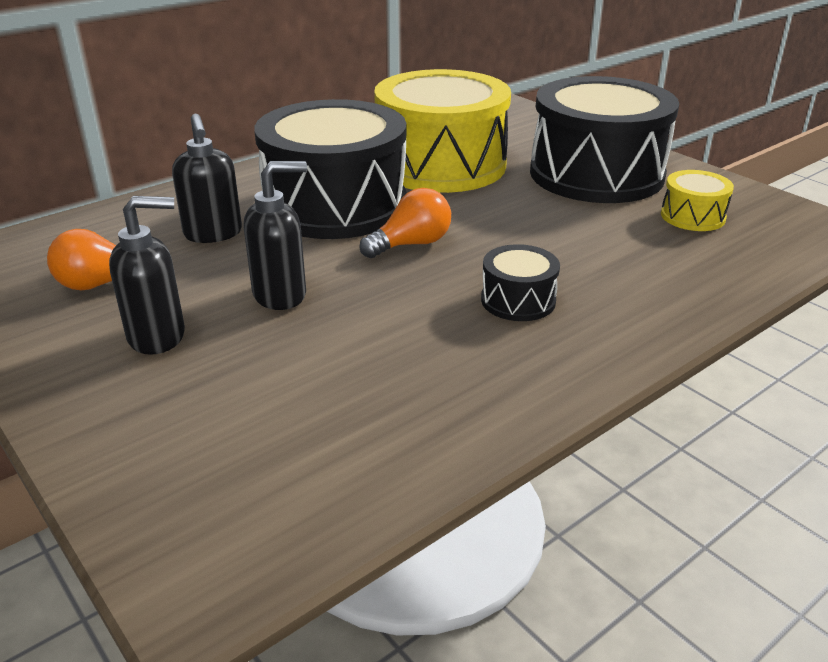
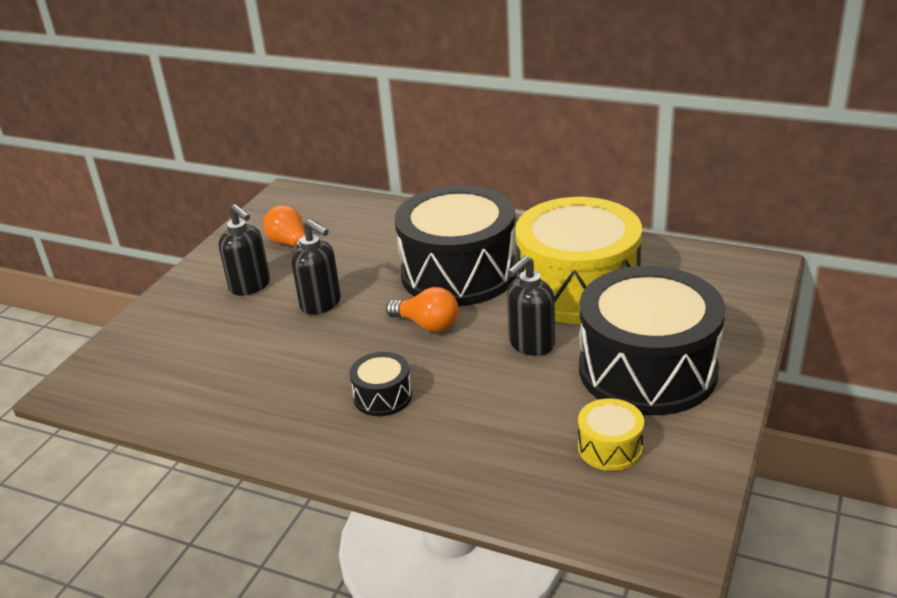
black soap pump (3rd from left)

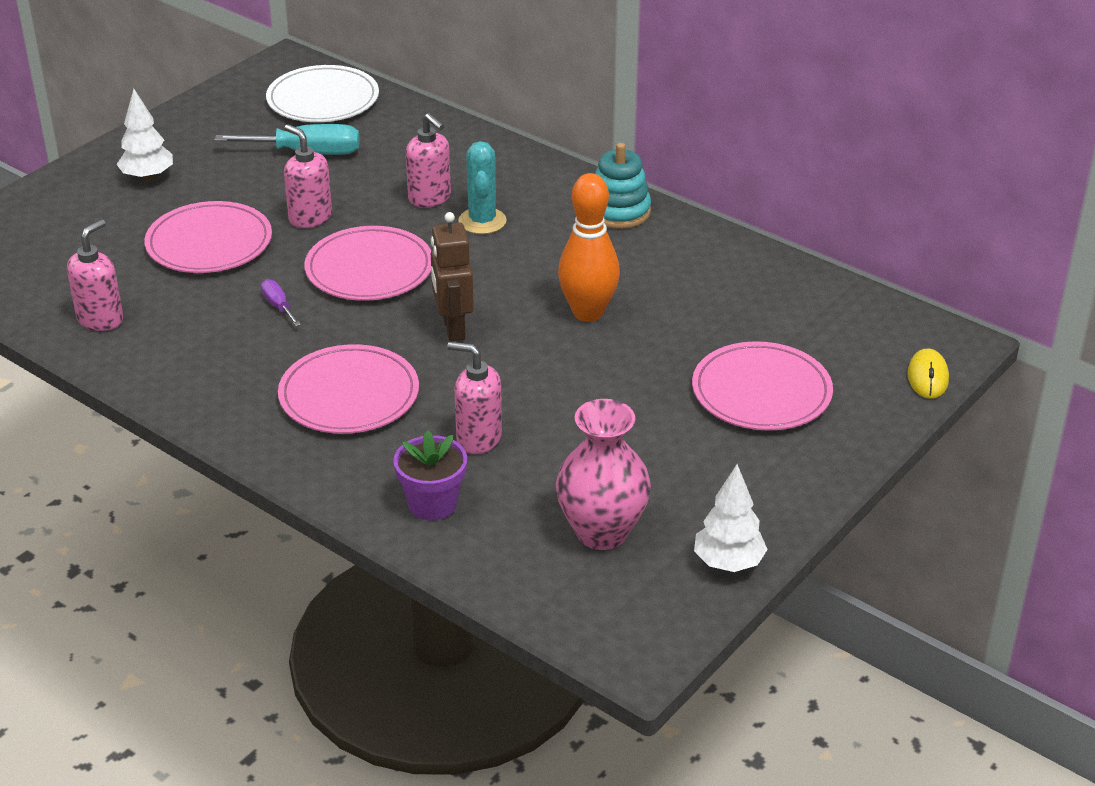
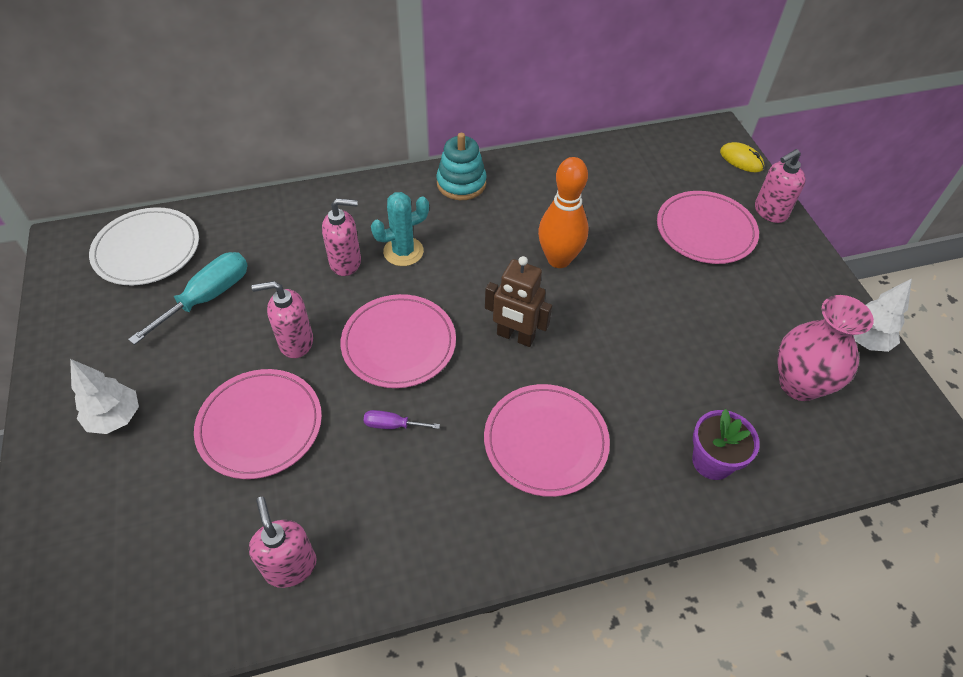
teal cactus
pink soap pump (4th from left)

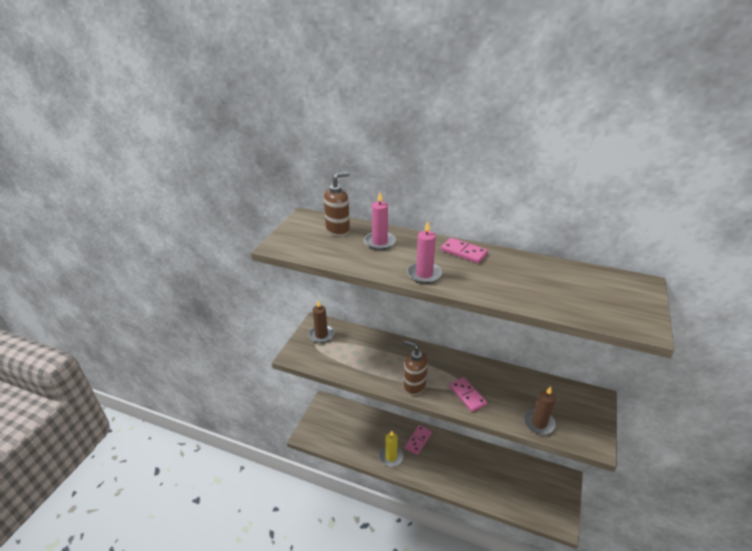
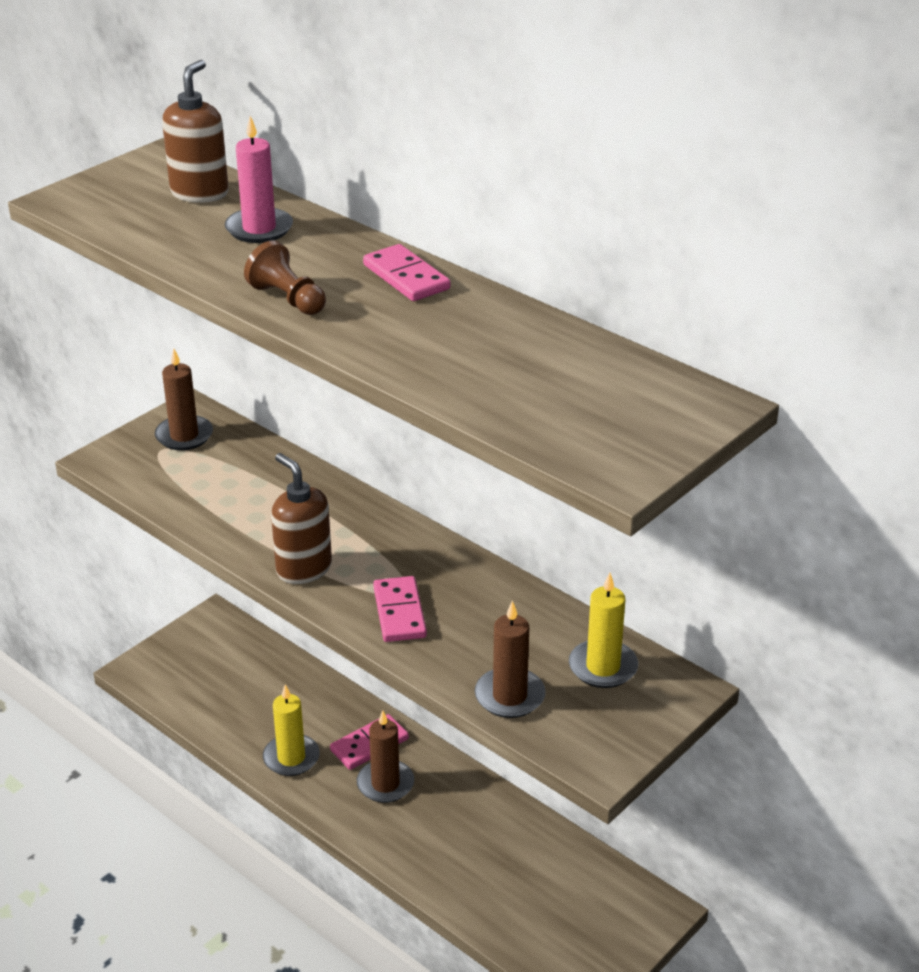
russet soap pump (1st from left)
russet chess pawn
golden pillar candle (2nd from left)
russet pillar candle (2nd from left)

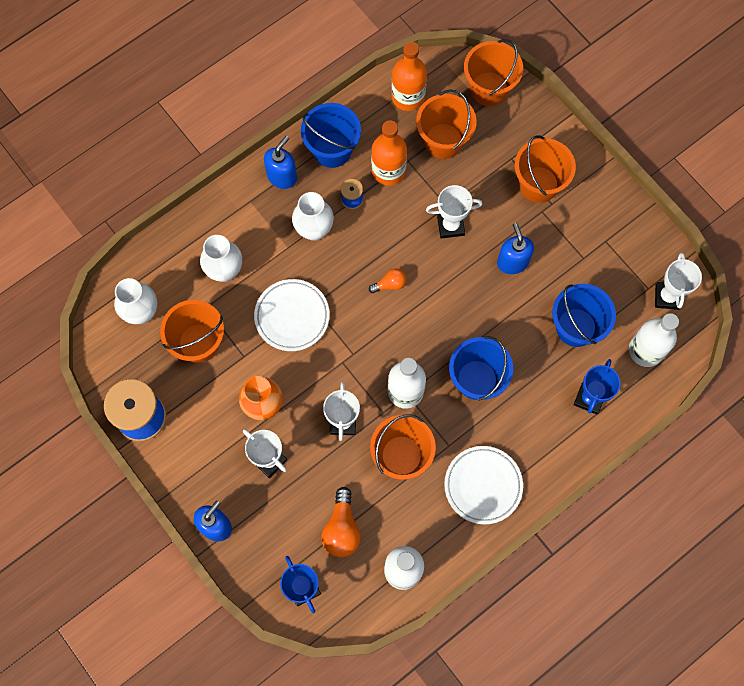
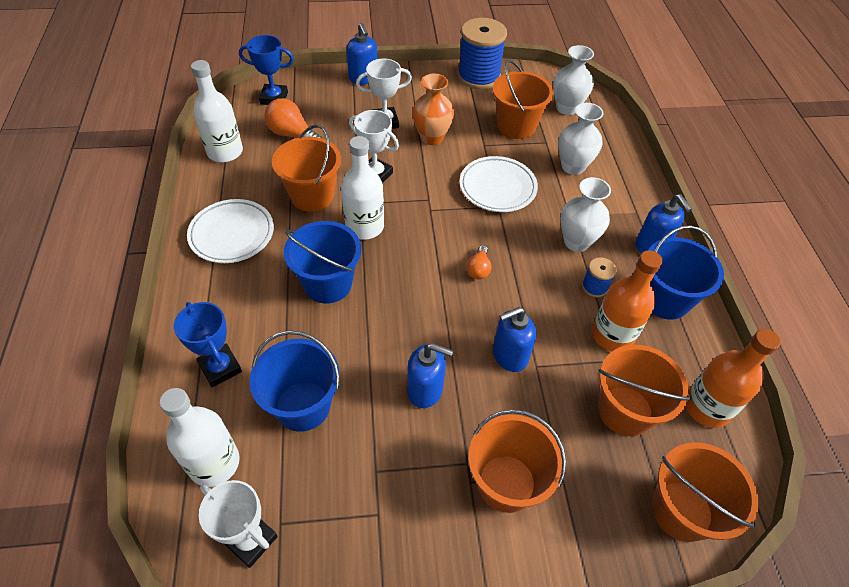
blue soap pump (3rd from left)

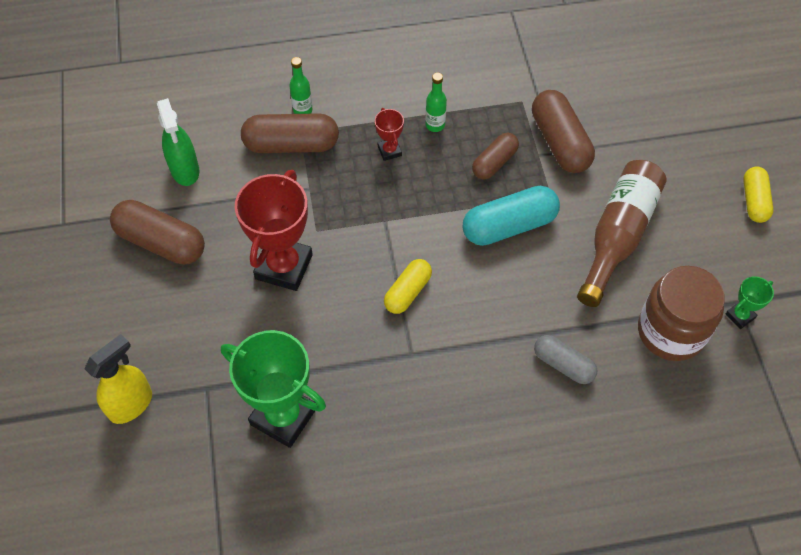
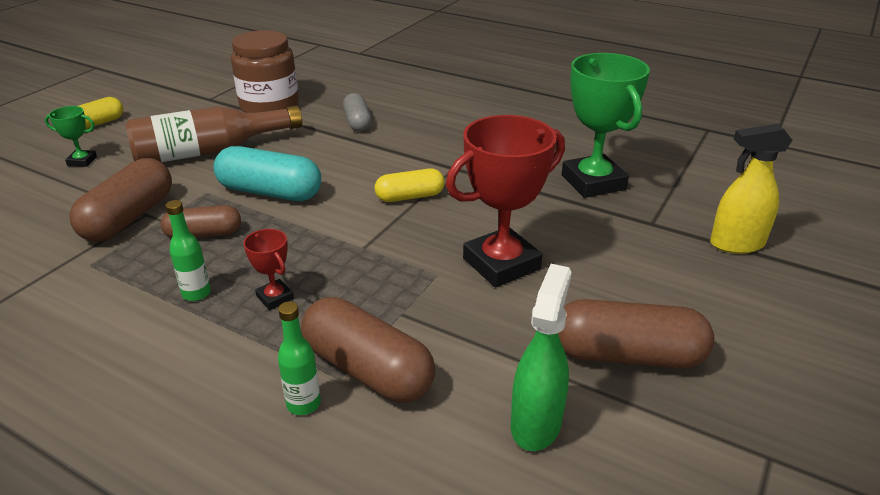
scarlet trophy (1st from left)
russet pill (4th from left)
emerald trophy (1st from left)

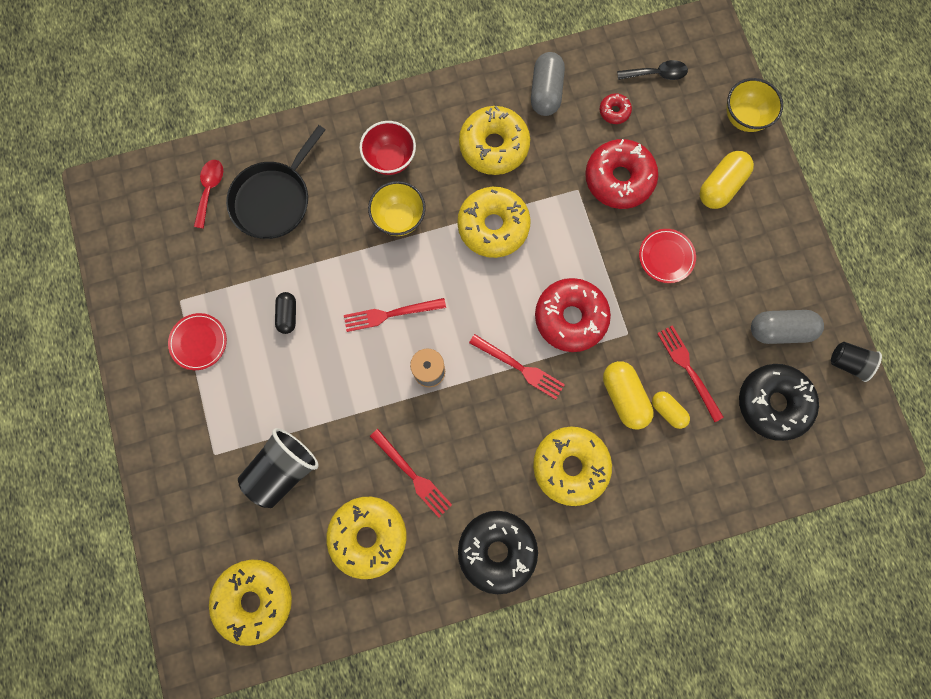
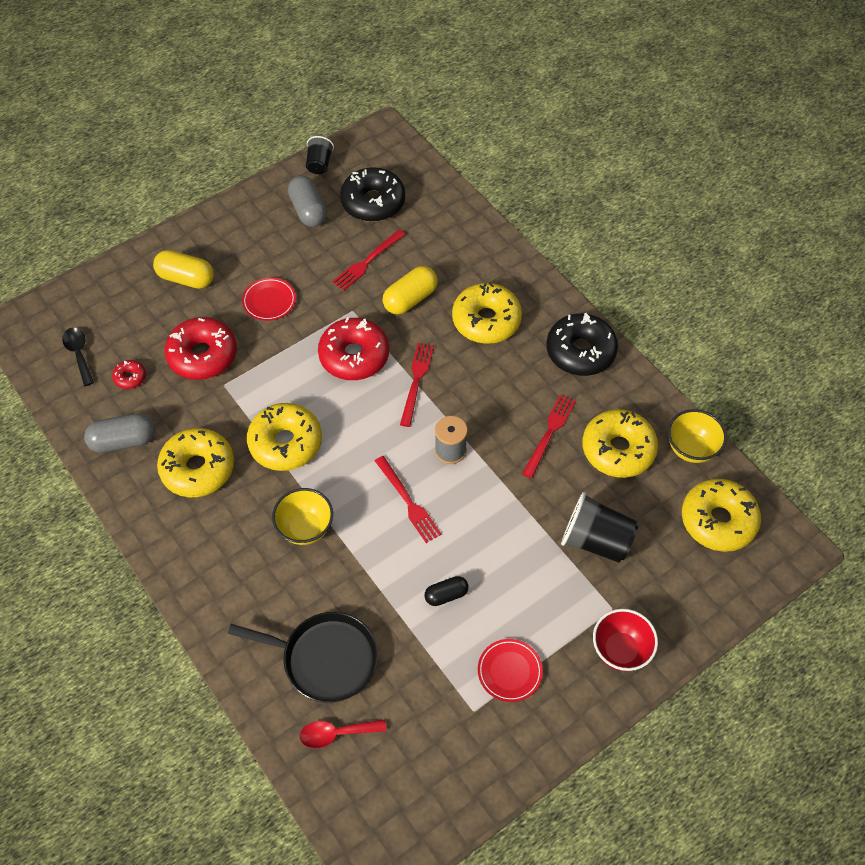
golden deep dish (2nd from left)
scarlet deep dish
golden pill (2nd from left in the first image)

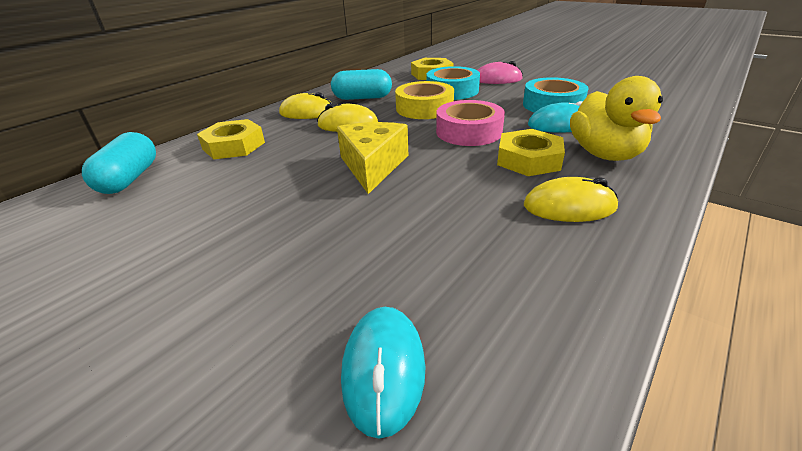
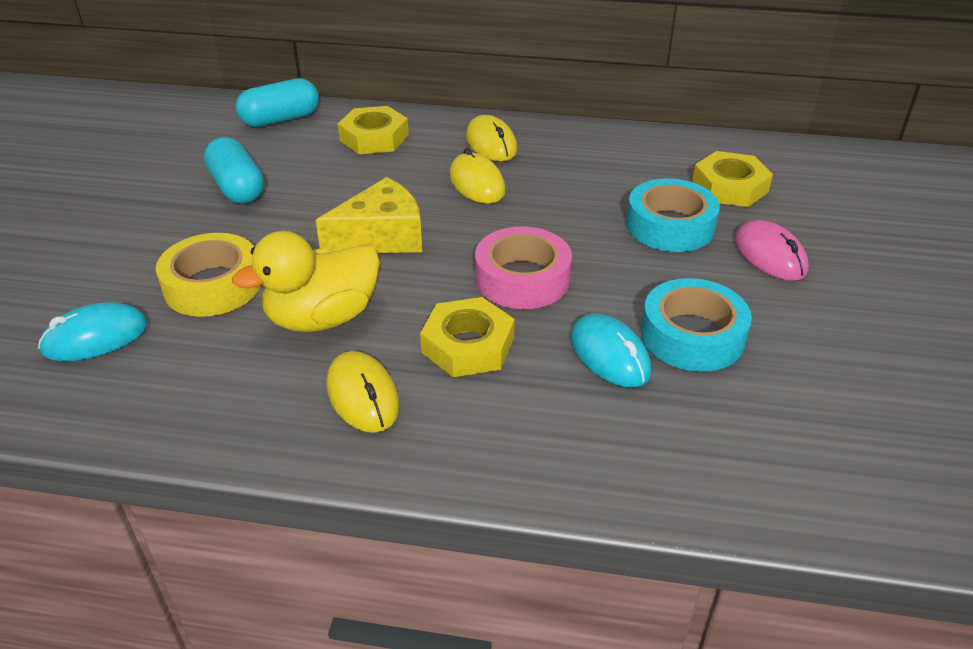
teal pill (1st from left)
golden rubber duck
golden sticky tape

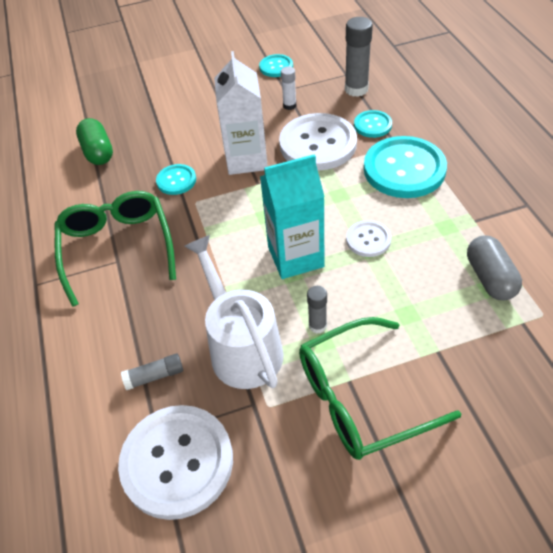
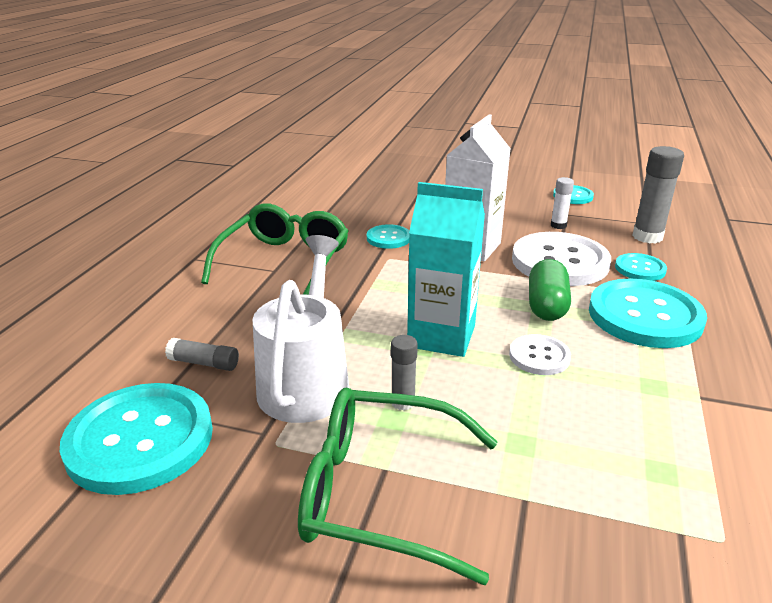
emerald pill
ash-grey pill
teal sewing button (1st from left)

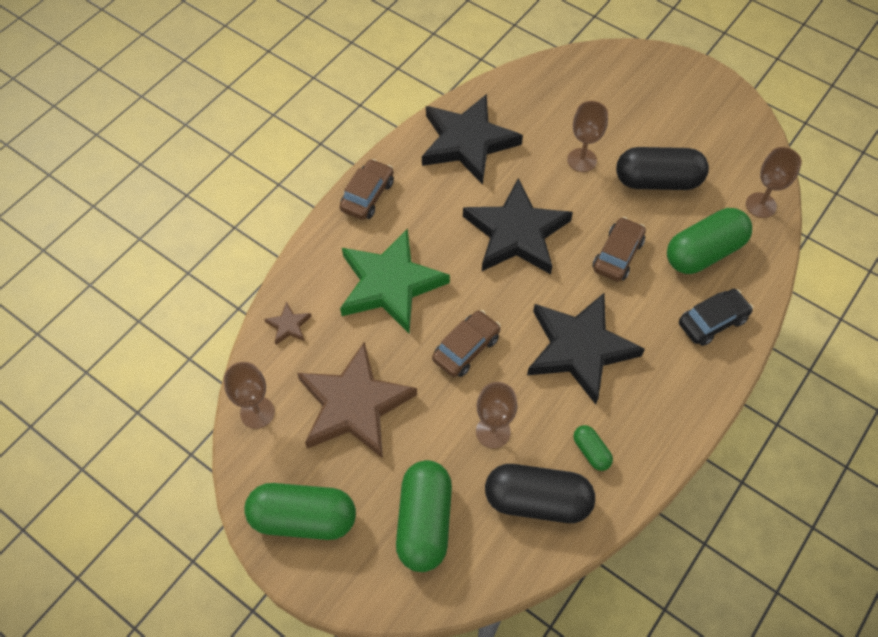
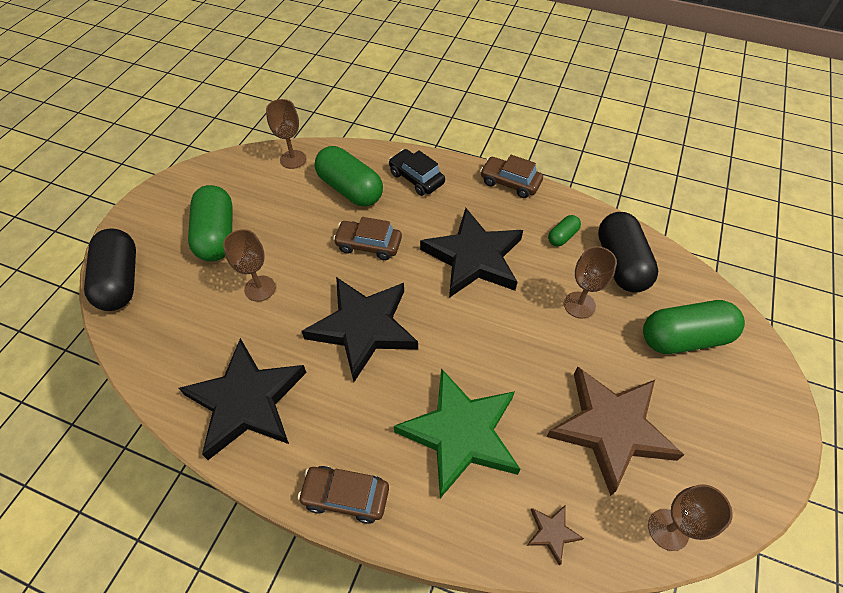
black pill (1st from left)
russet toy car (3rd from left)
emerald pill (1st from left)

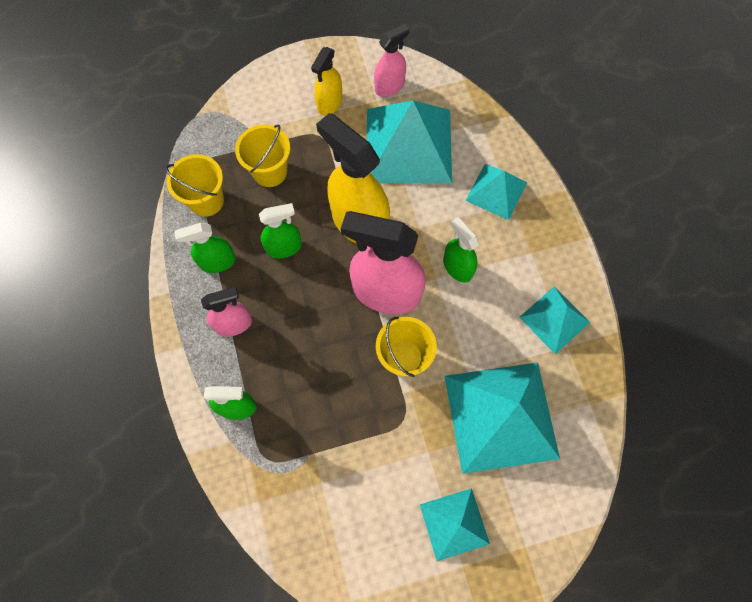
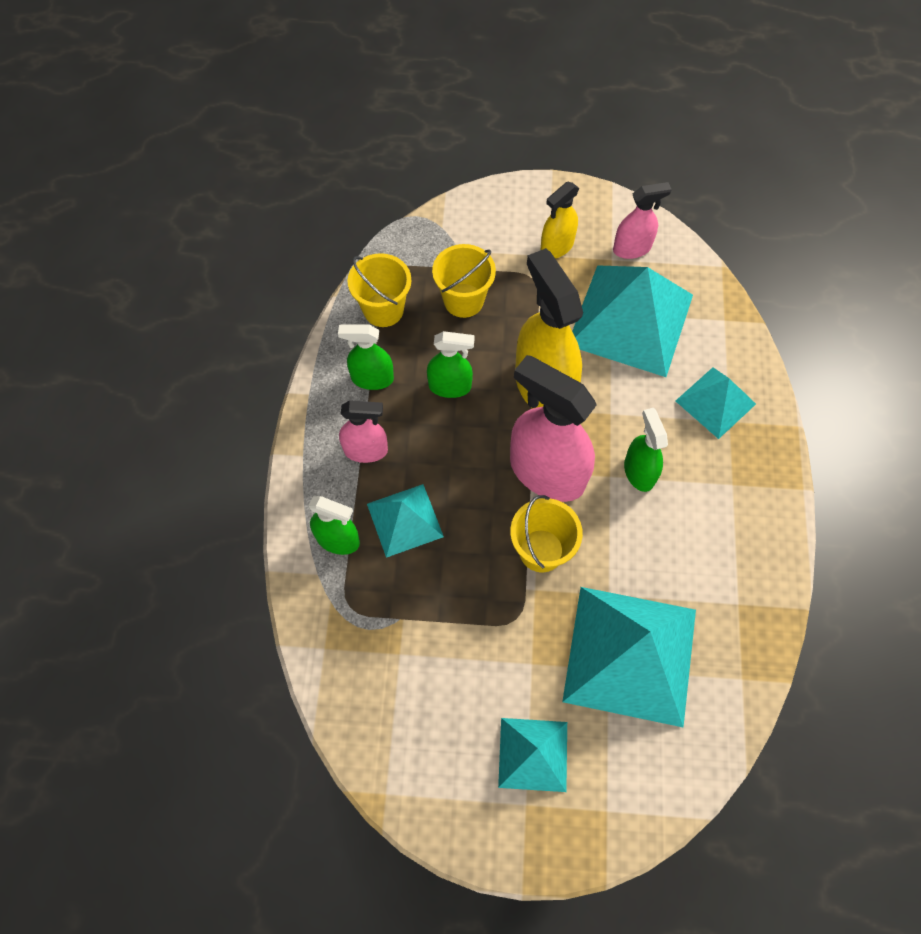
teal pyramid (1st from left)

